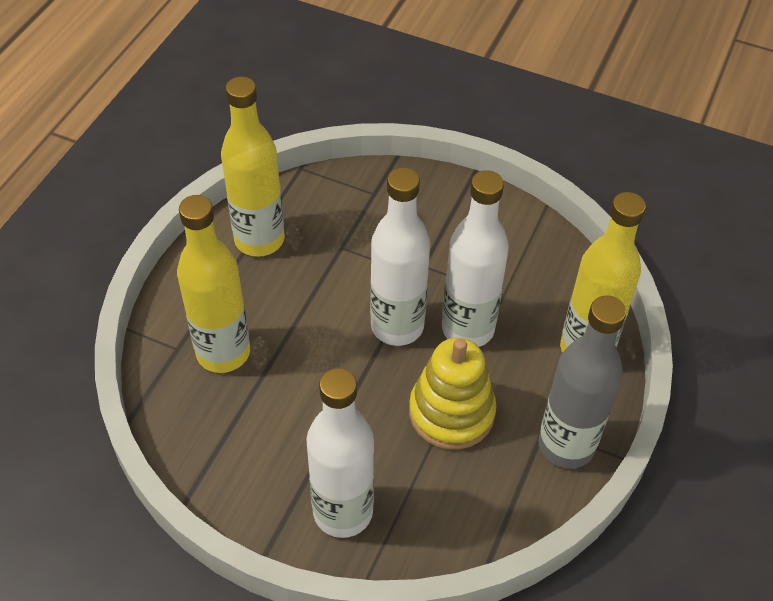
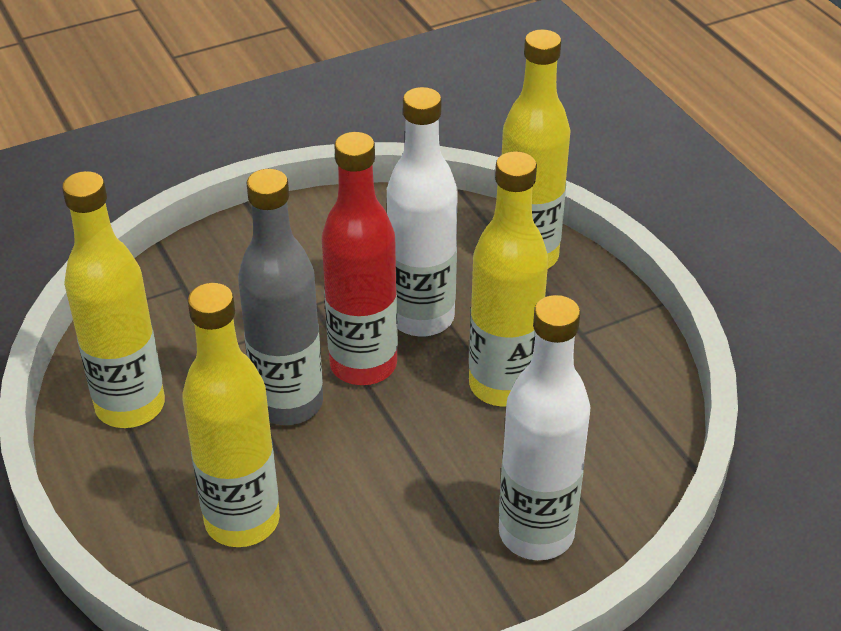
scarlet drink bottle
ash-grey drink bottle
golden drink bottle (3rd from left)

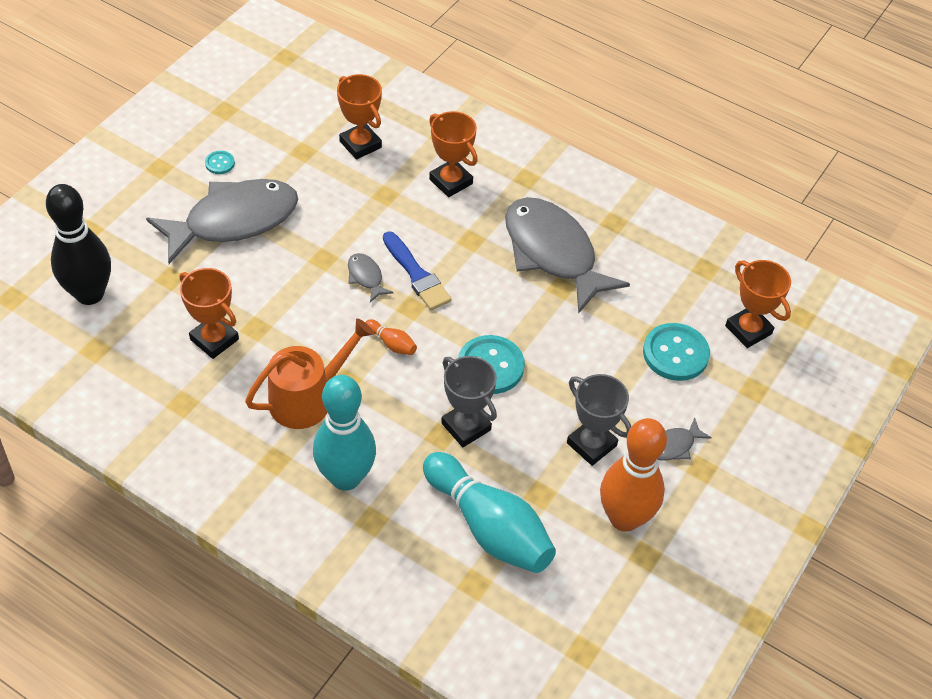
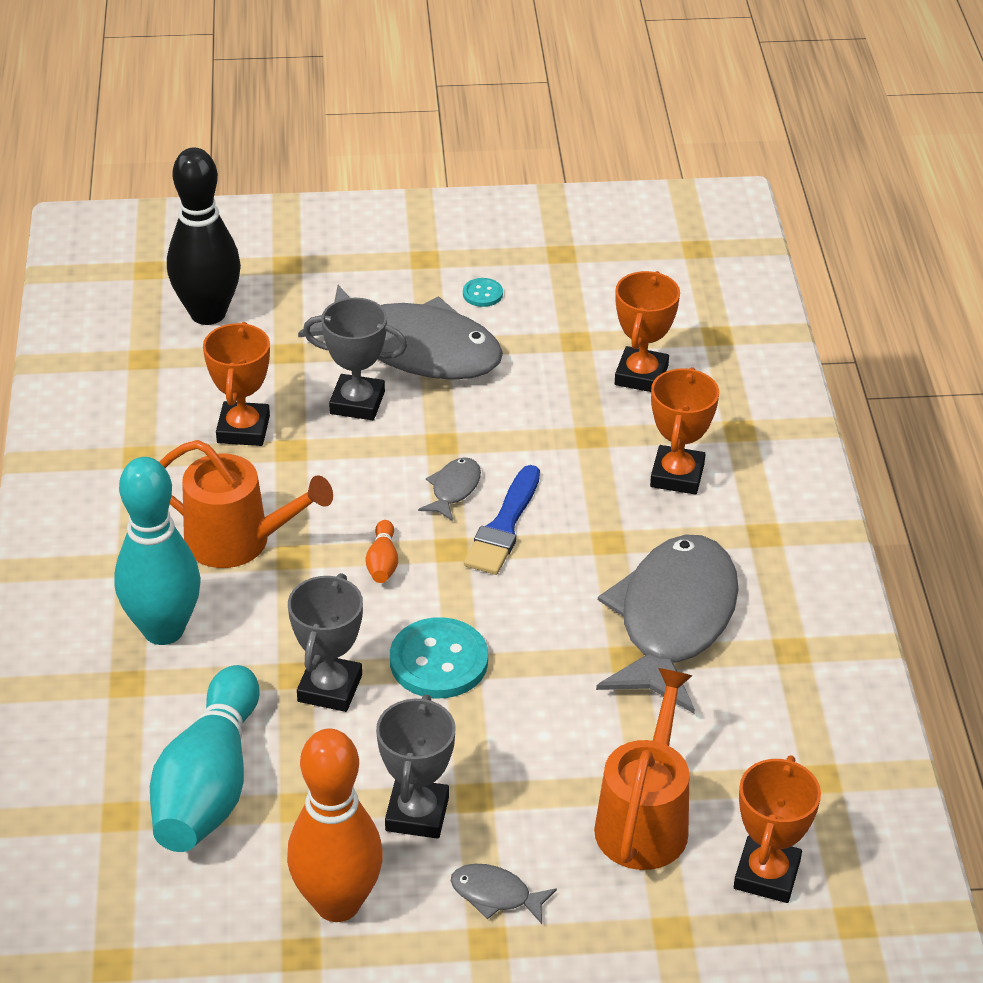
orange-coloured watering can (2nd from left)
ash-grey trophy (2nd from left)

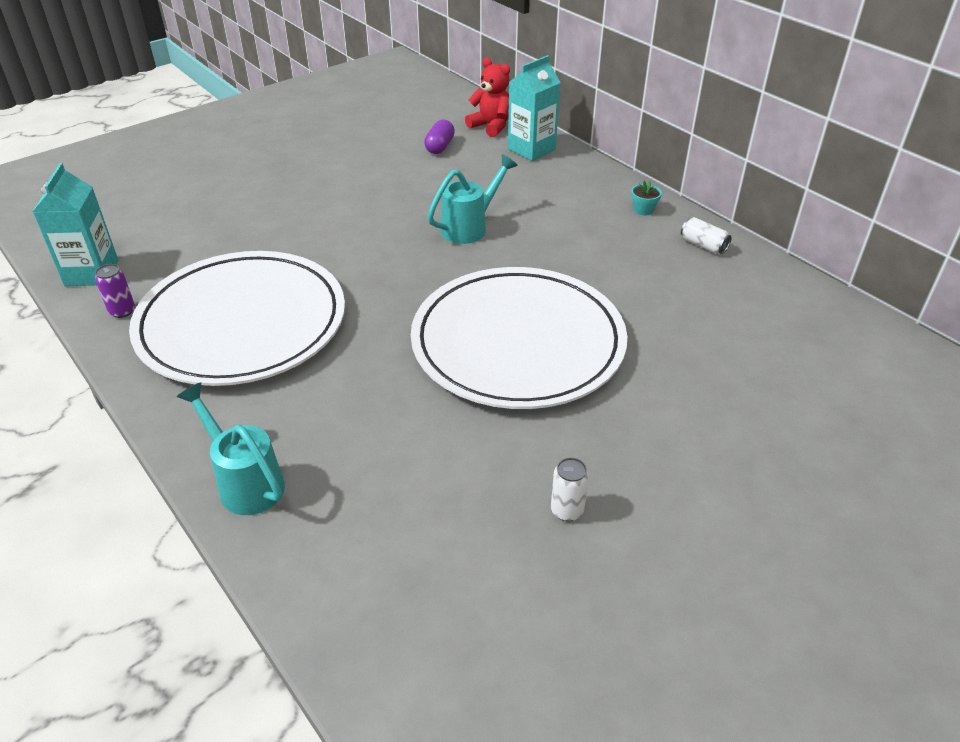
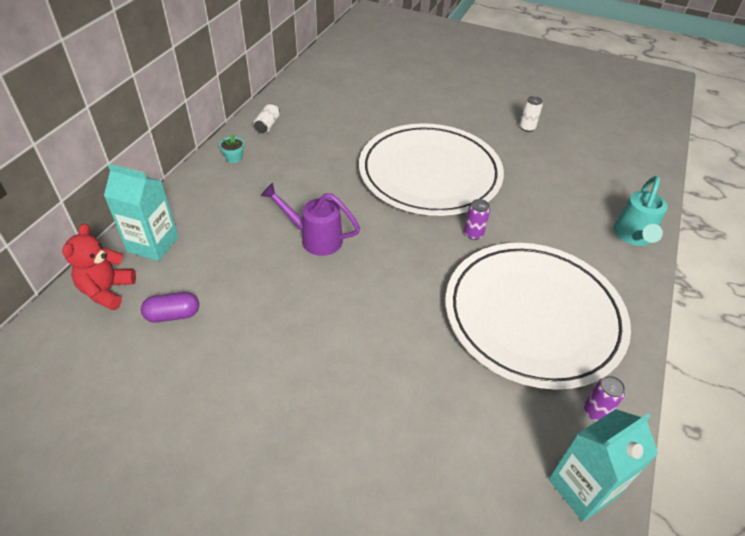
violet watering can
violet can (1st from left)

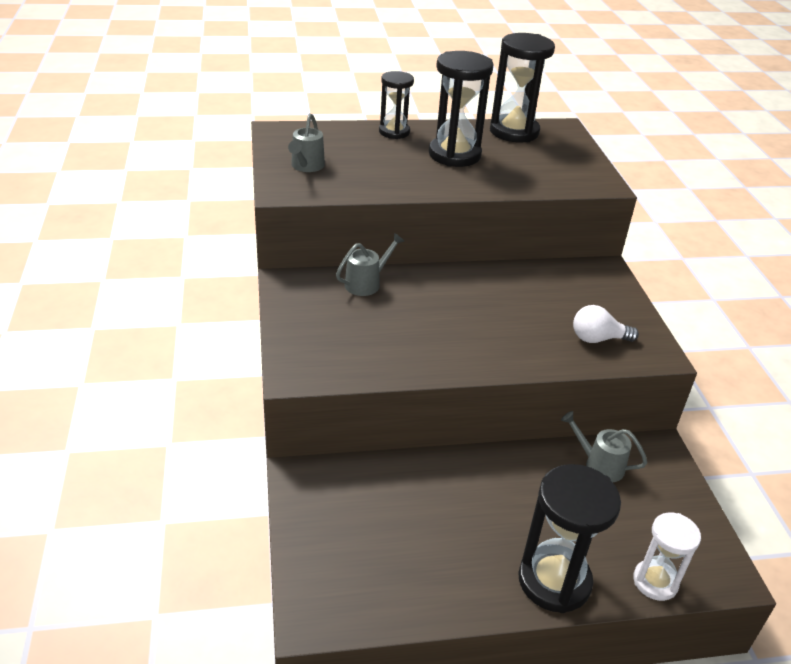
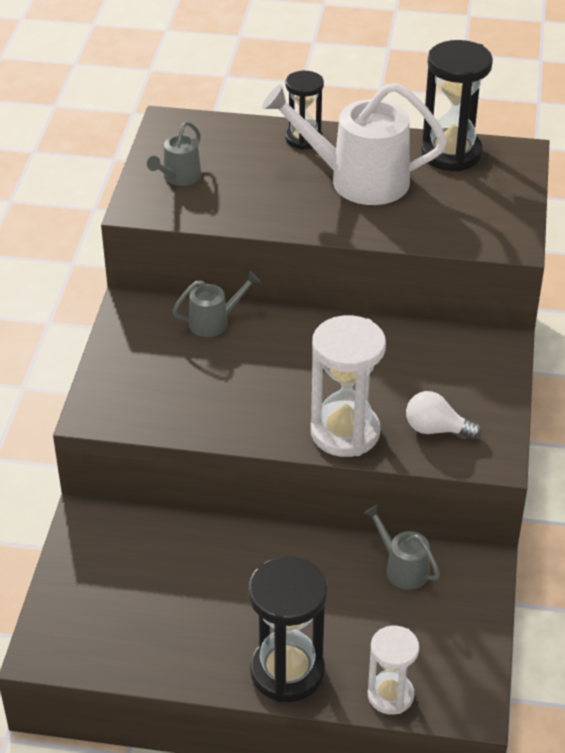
white watering can
white hourglass (1st from left)

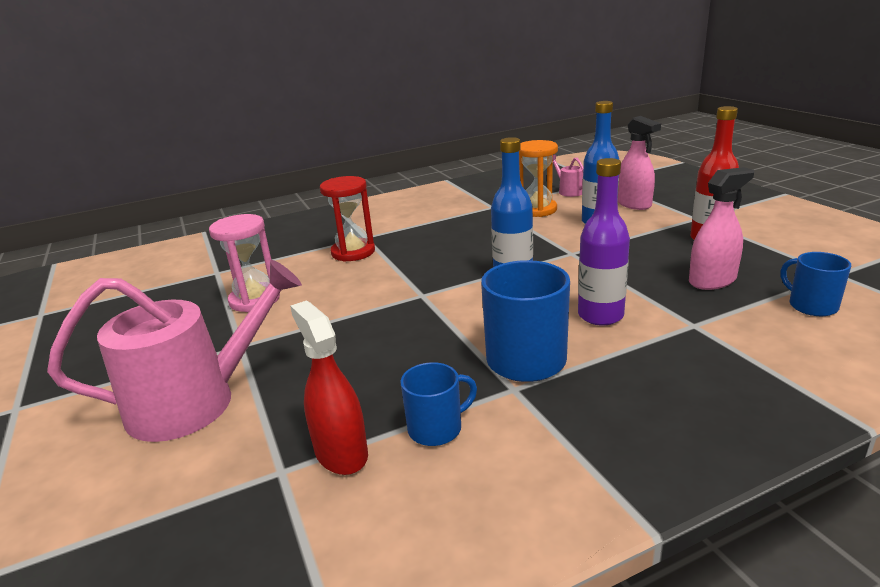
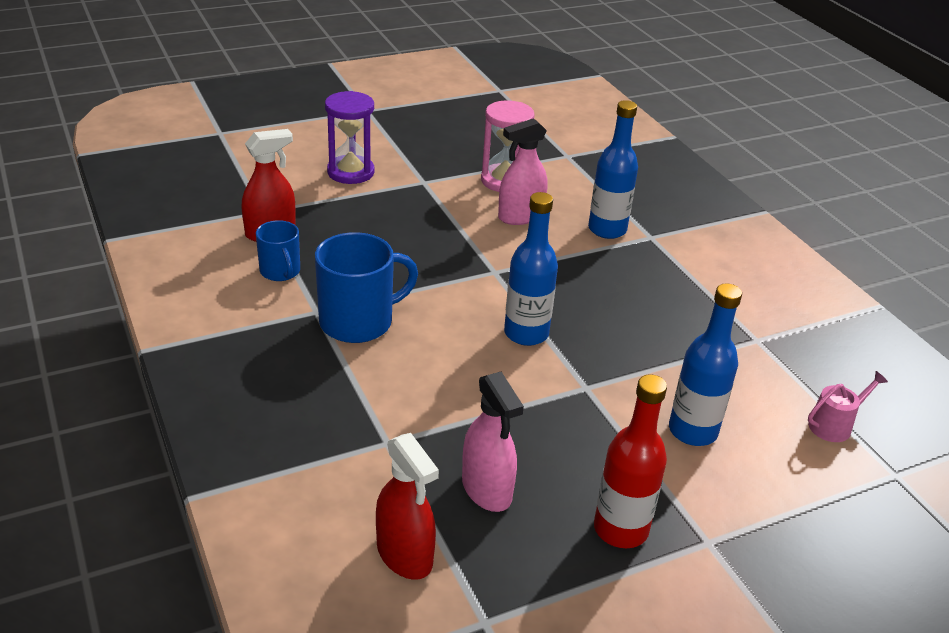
pink spray cleaner (2nd from left)
orange-coloured hourglass
violet drink bottle
blue drink bottle (2nd from left)
scarlet spray cleaner (2nd from left)
violet hourglass

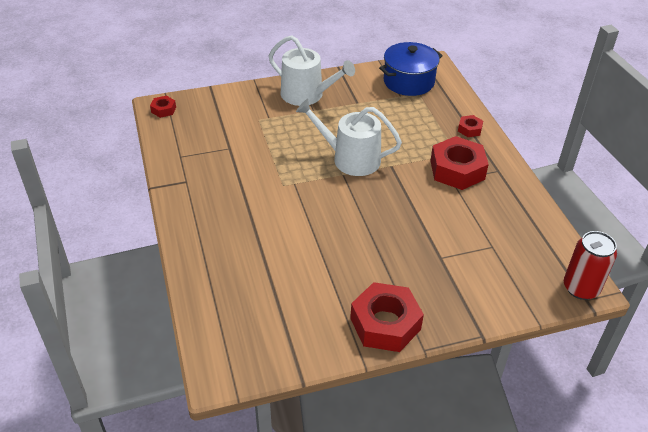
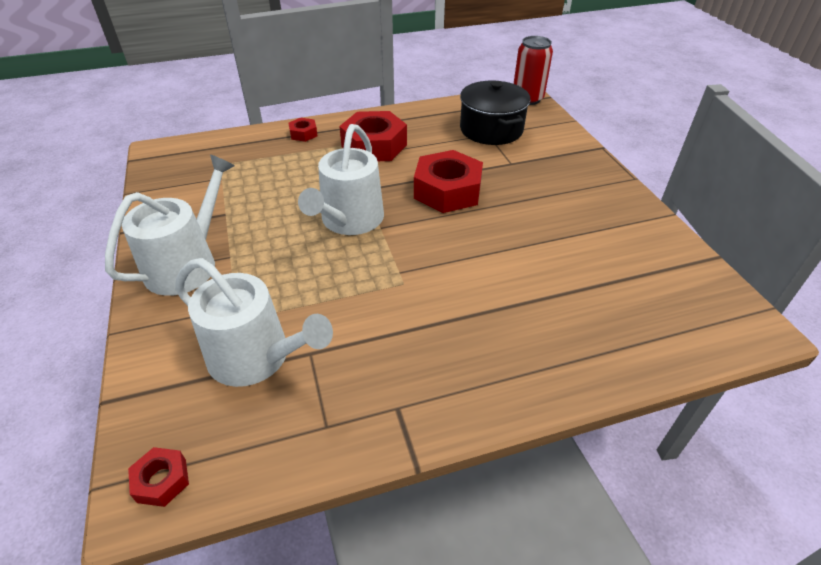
blue pot
scarlet nut (4th from left)
black pot
white watering can (2nd from left)

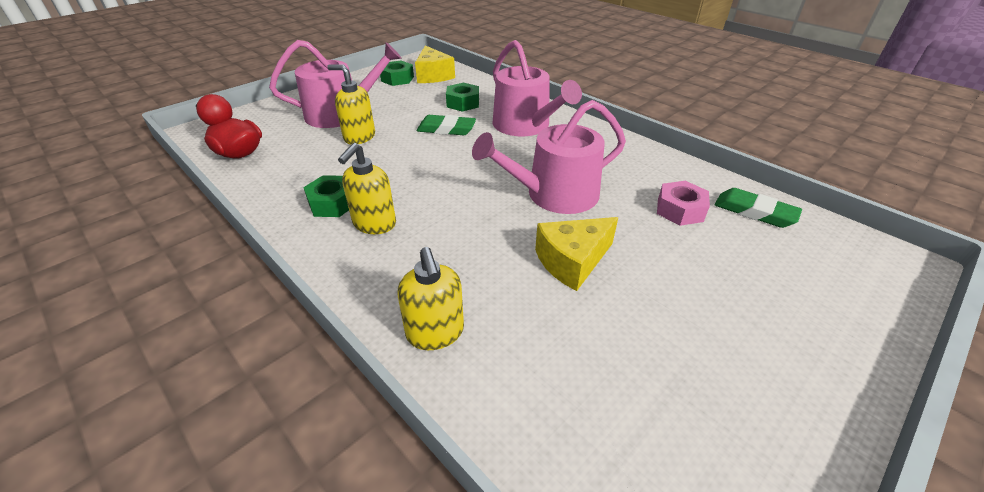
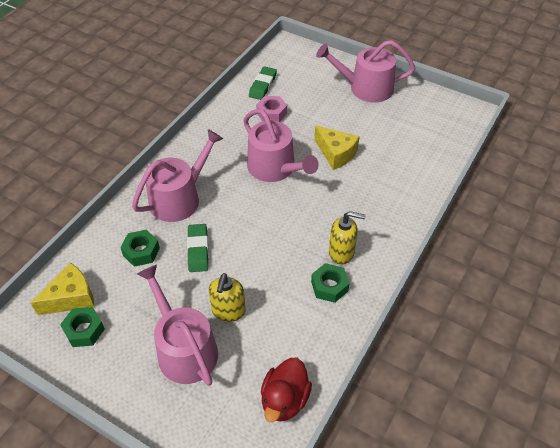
golden soap pump (3rd from left in the first image)
pink watering can (4th from left)

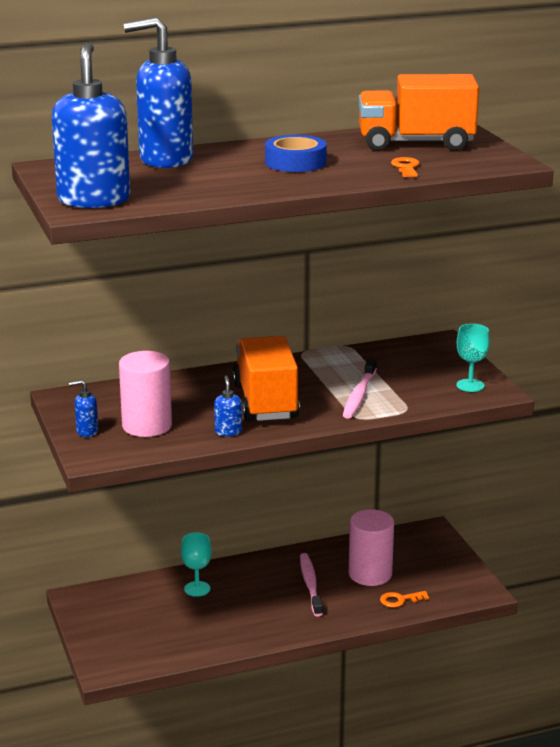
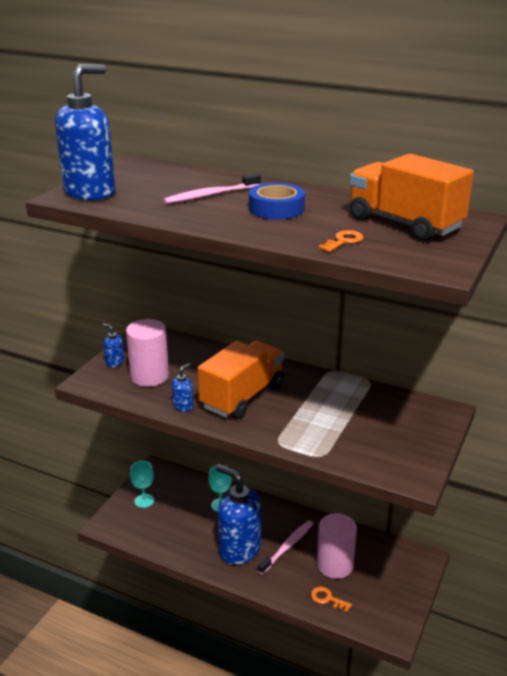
blue soap pump (4th from left)
teal wine glass (1st from left)
pink toothbrush (1st from left)

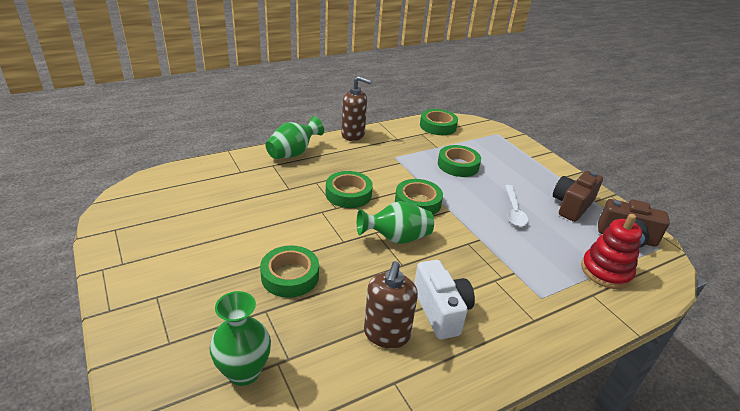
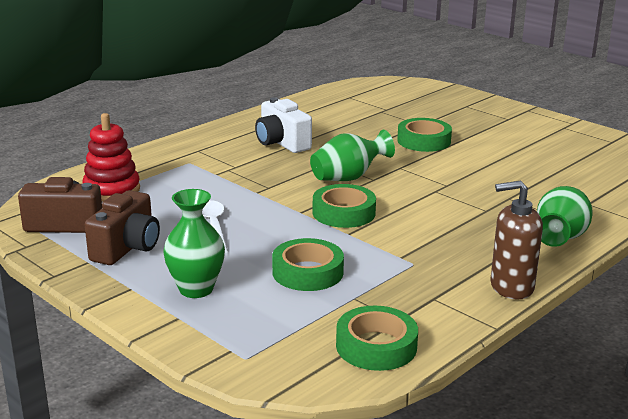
emerald sticky tape (2nd from left in the first image)
russet soap pump (2nd from left in the first image)
emerald vase (1st from left)

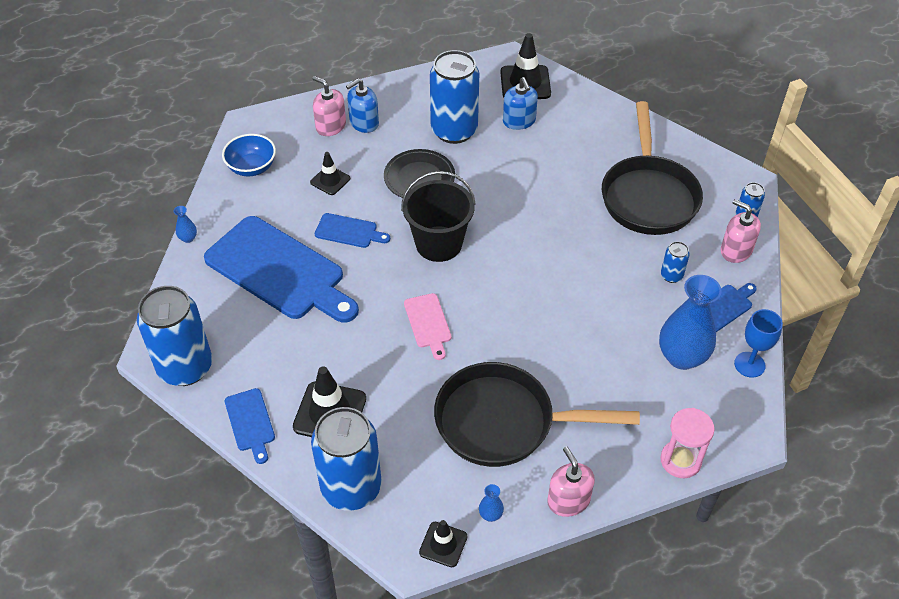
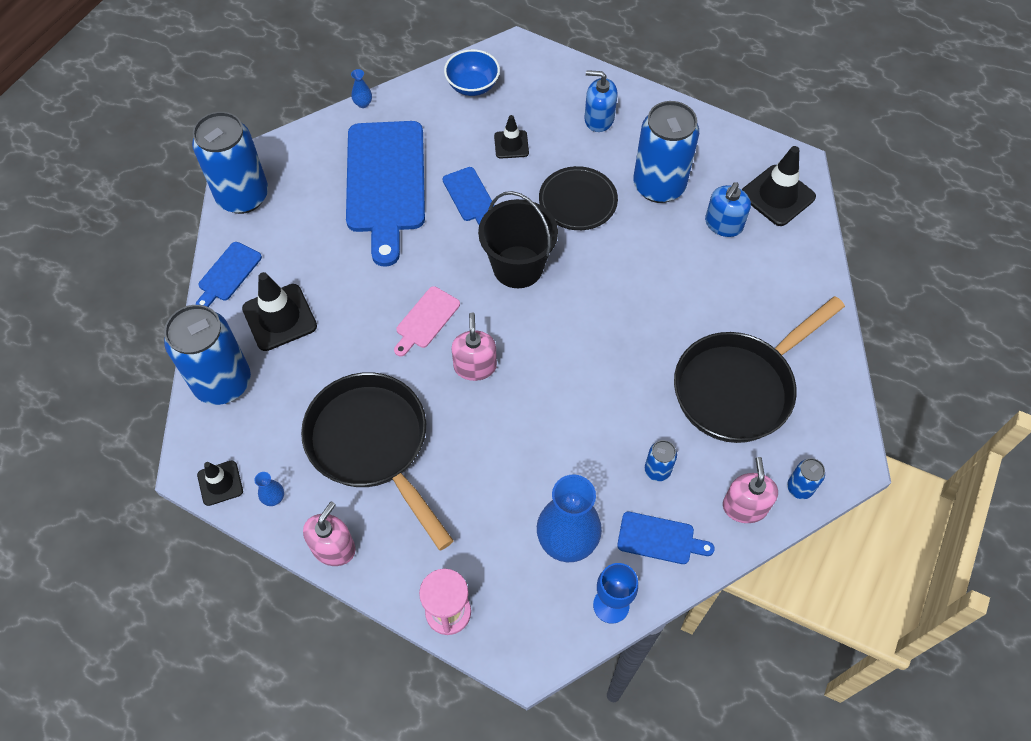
pink soap pump (2nd from left)

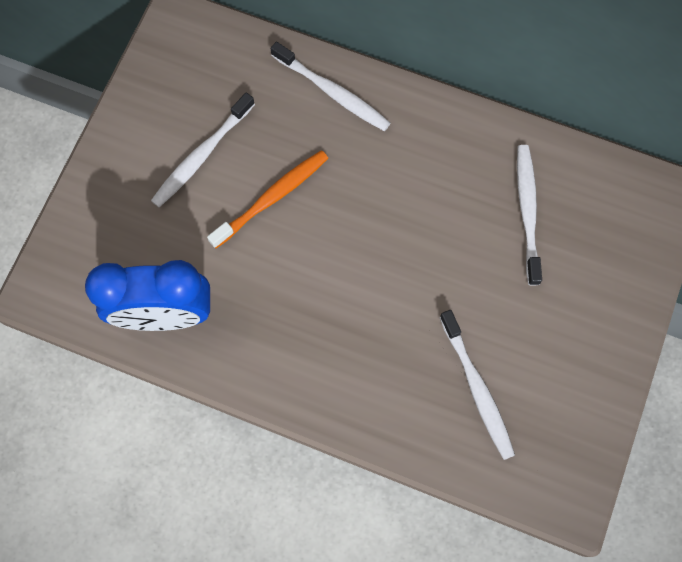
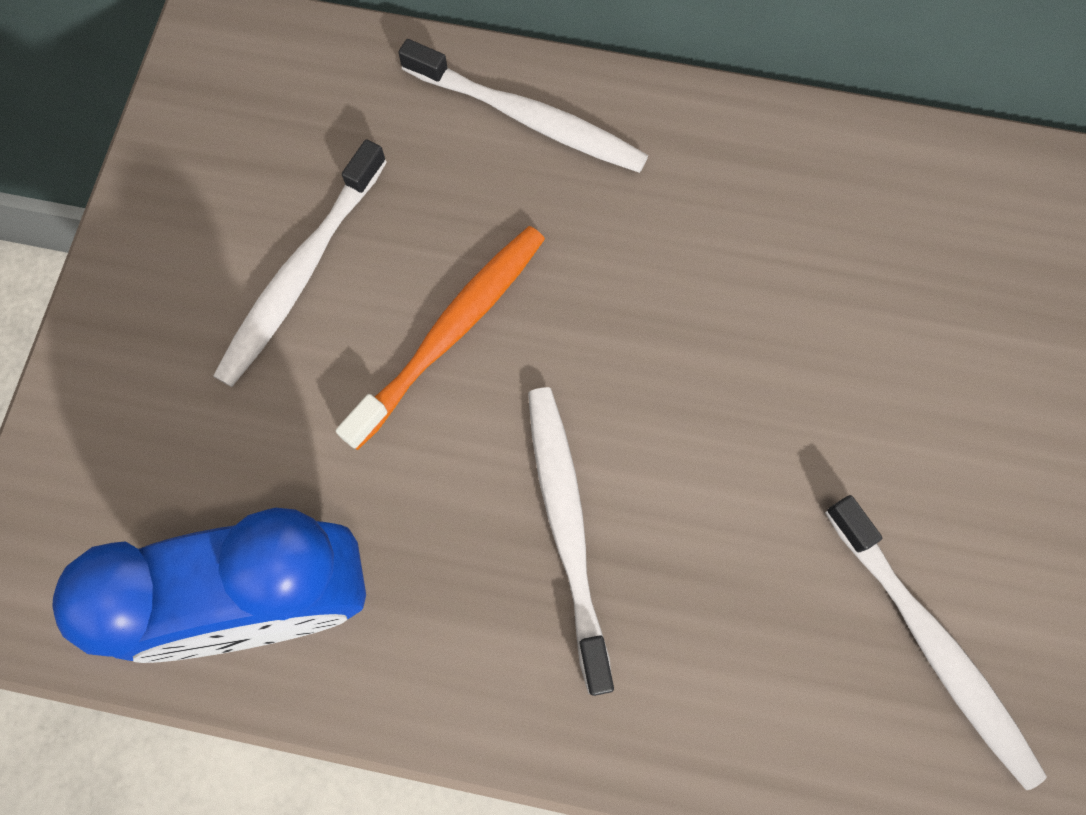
white toothbrush (3rd from left)

